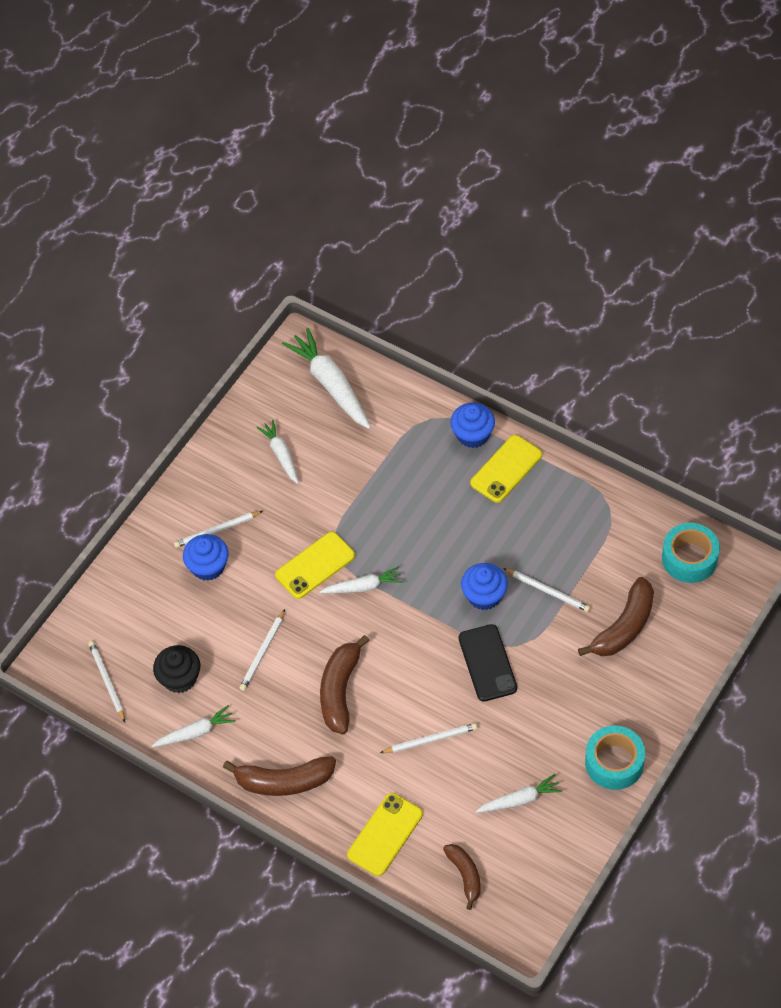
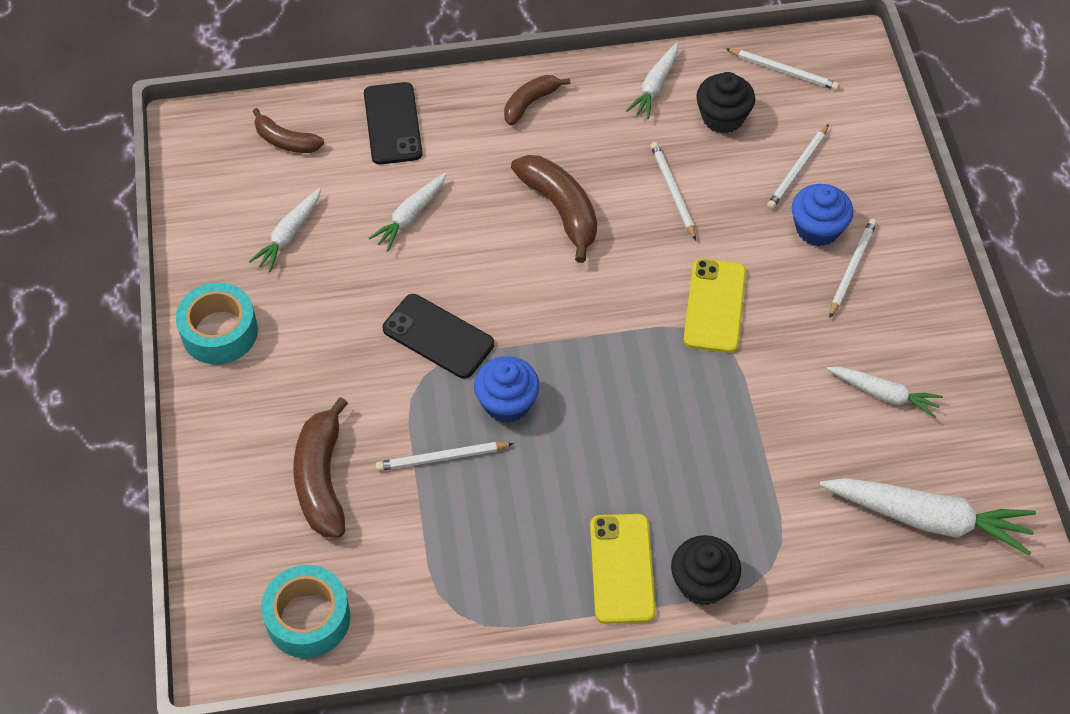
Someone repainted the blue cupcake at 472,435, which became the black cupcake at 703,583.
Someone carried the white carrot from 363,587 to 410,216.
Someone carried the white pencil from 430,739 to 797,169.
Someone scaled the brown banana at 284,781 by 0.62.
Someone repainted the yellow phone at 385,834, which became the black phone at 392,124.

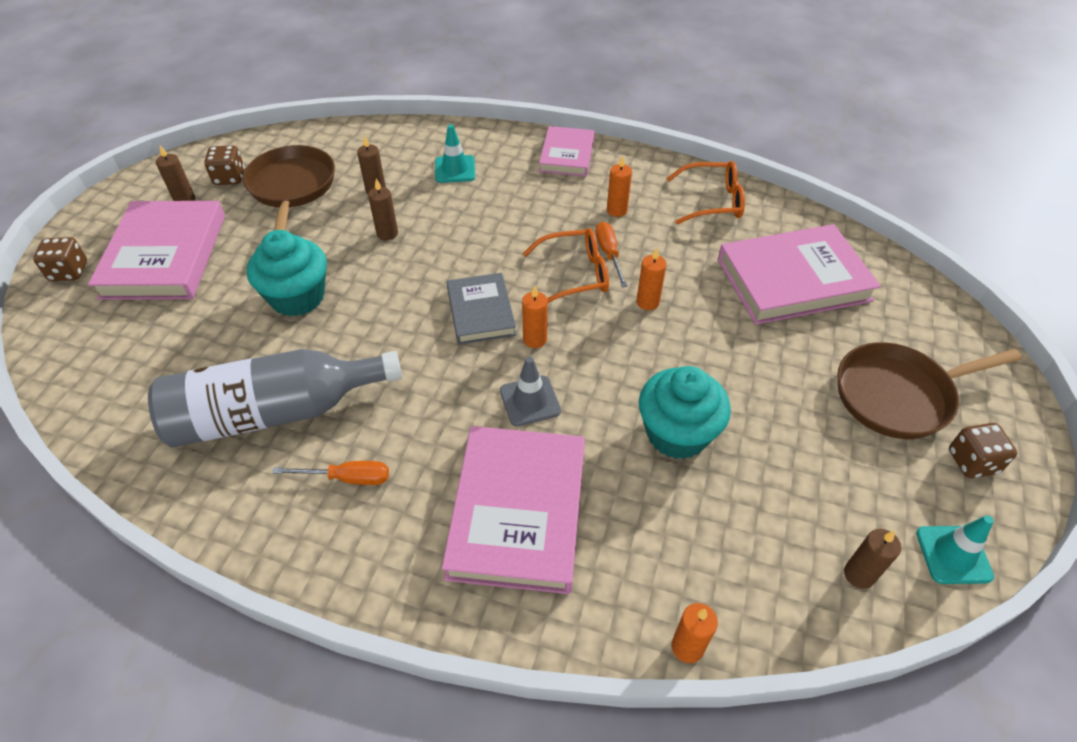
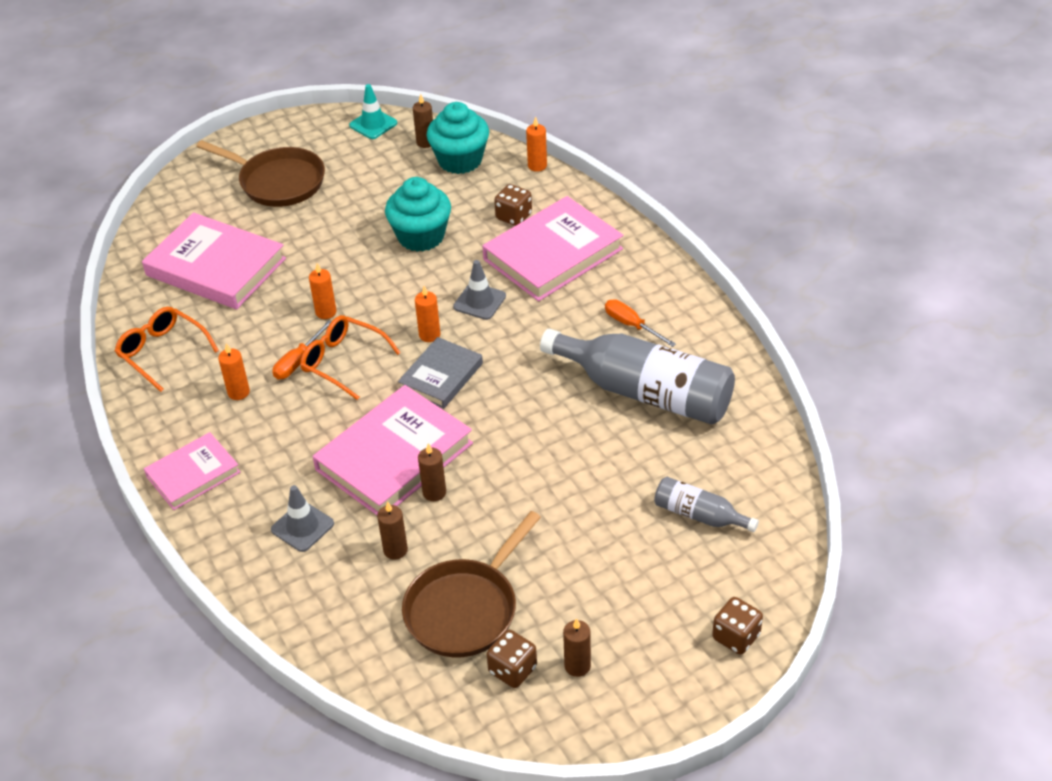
Someone repainted the turquoise traffic cone at 455,169, which became the grey traffic cone at 302,527.
Someone carried the pink book from 165,256 to 394,456.
Someone carried the turquoise cupcake from 297,297 to 460,160.
Someone carried the brown dice from 972,462 to 513,216.
Someone put down the grey bottle at 699,515.

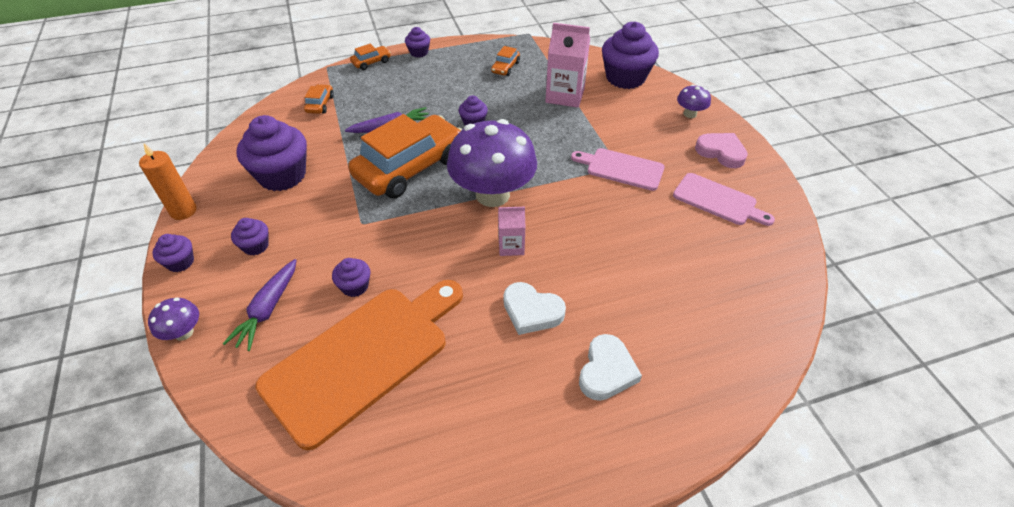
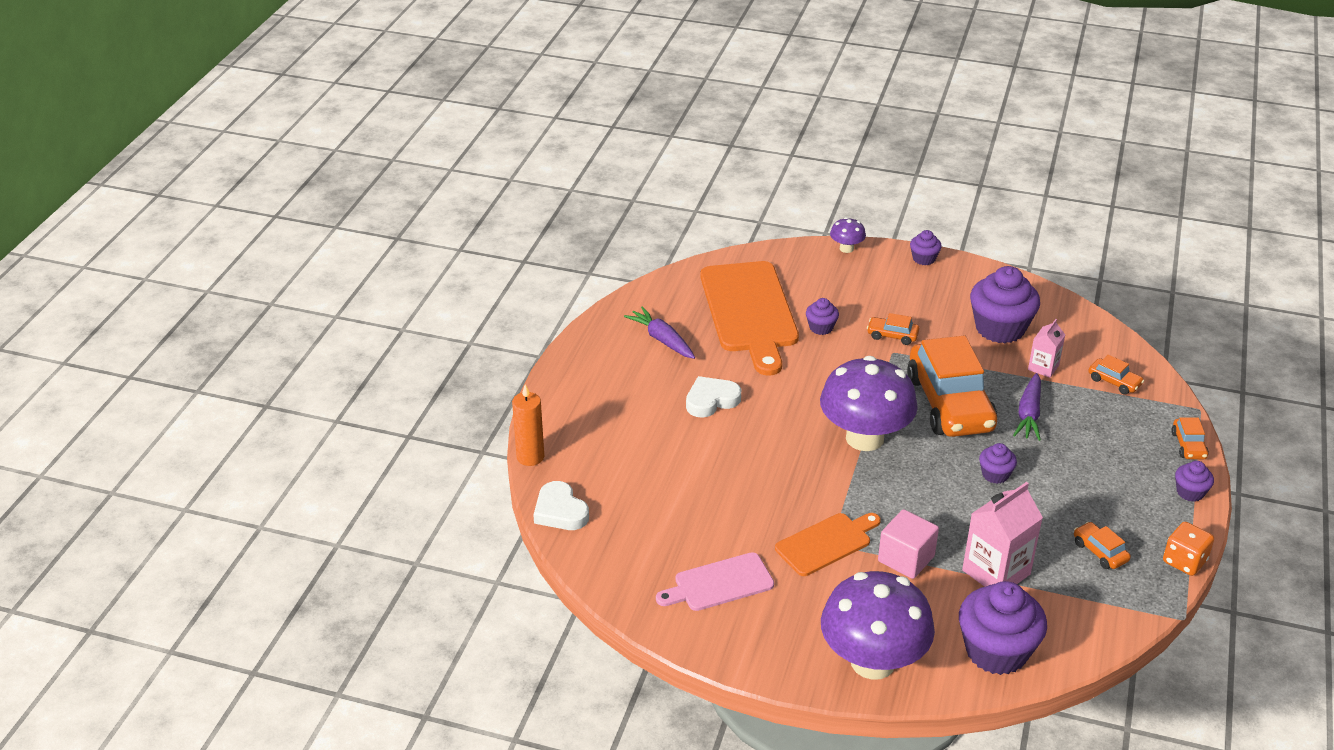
Someone scaled the purple mushroom at 690,114 by 2.31.
Someone took away the pink heart at 721,152.
Someone carried the orange candle from 183,211 to 530,457.
Someone repainted the pink cutting board at 621,168, which became the orange cutting board at 826,543.
Someone carried the pink carton from 511,246 to 1043,367.
Someone took away the purple cupcake at 255,246.
Someone carried the purple carrot from 268,309 to 662,340.
Someone carried the white heart from 606,371 to 560,511.
Someone put down the orange car at 892,335.
Someone put down the pink cube at 906,559.
Someone put down the orange dice at 1184,561.

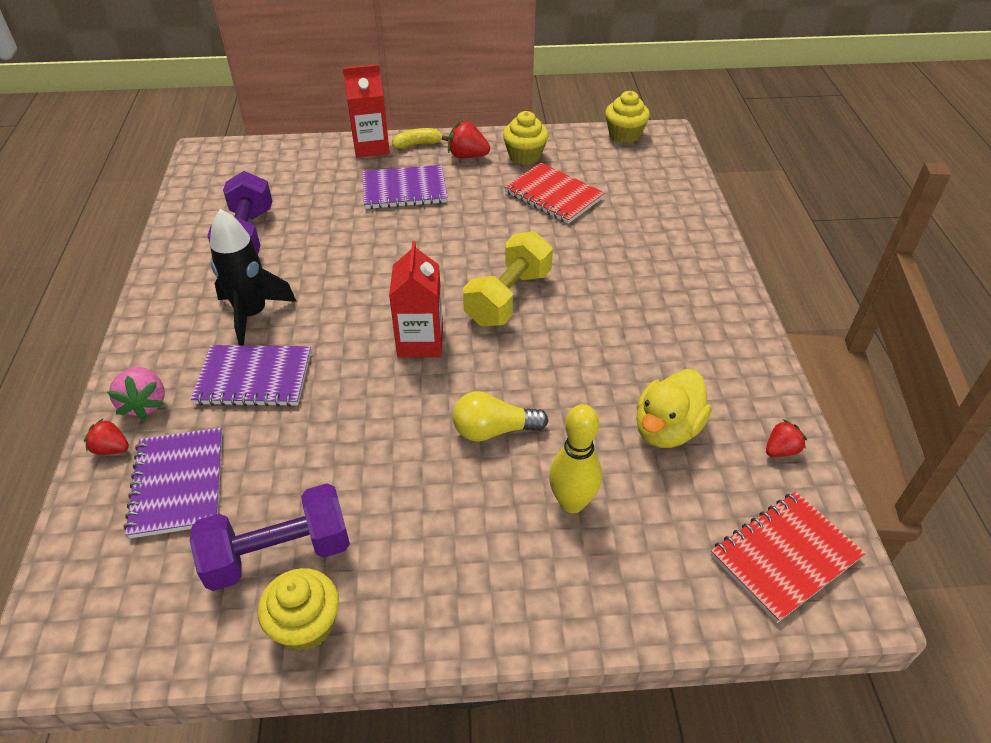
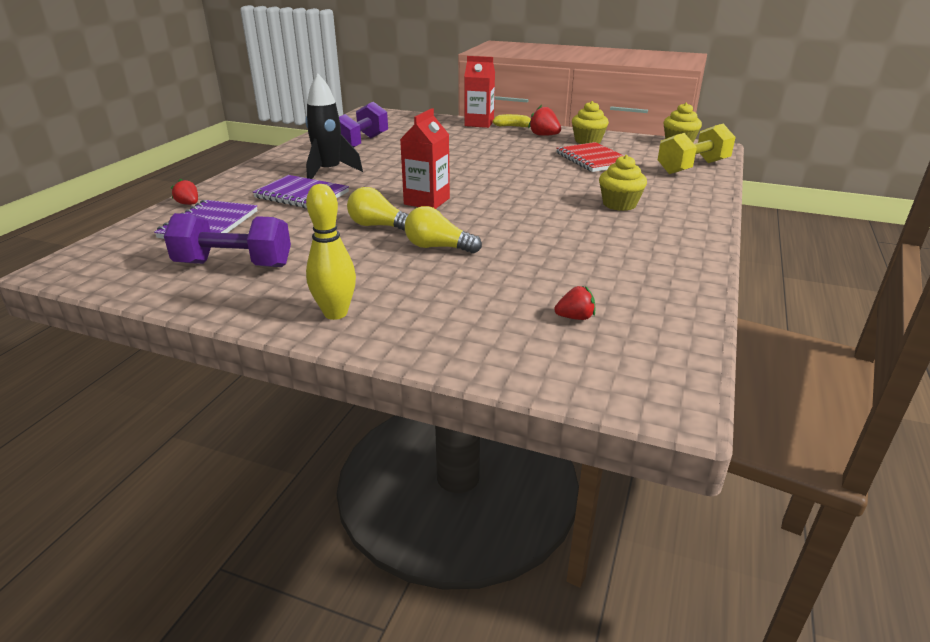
Someone took away the purple notebook at 404,190.
Someone carried the yellow dumbbell from 508,298 to 692,167.
Someone took away the pink strawberry at 145,404.
Someone took away the yellow duck at 666,429.
Someone carried the yellow bowling pin from 572,502 to 335,313.
Someone carried the red strawberry from 781,450 to 575,317.
Someone took away the red notebook at 785,557.
Someone carried the yellow cupcake from 306,625 to 619,204.
Someone put down the yellow light bulb at 378,226.

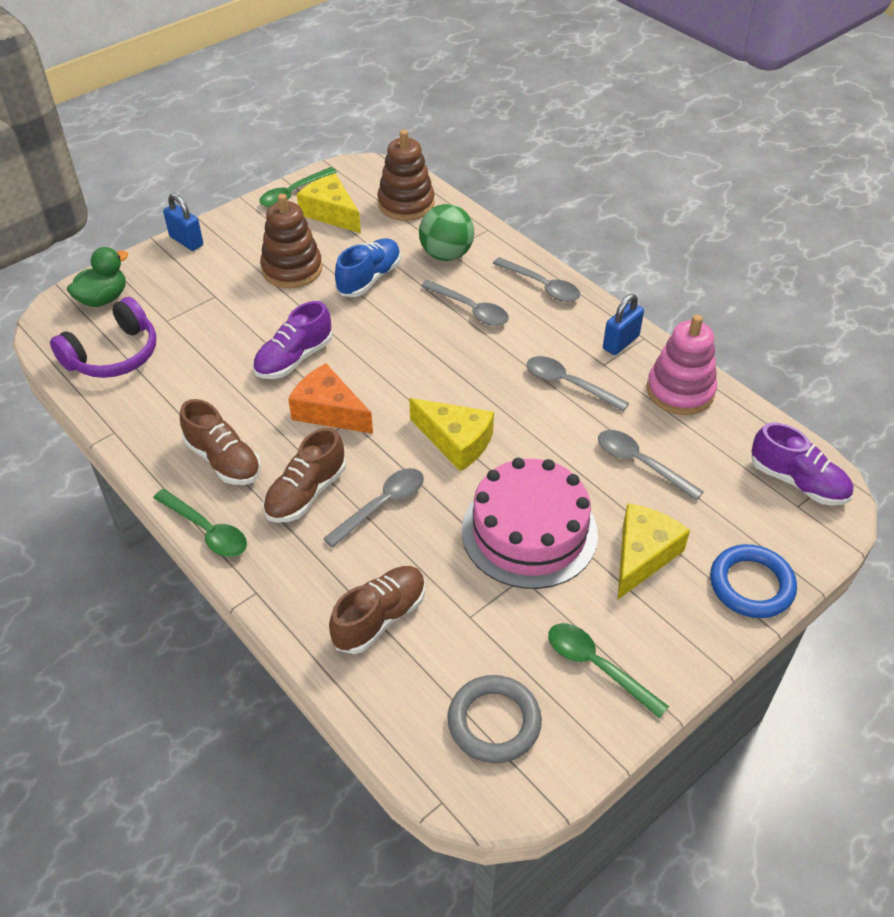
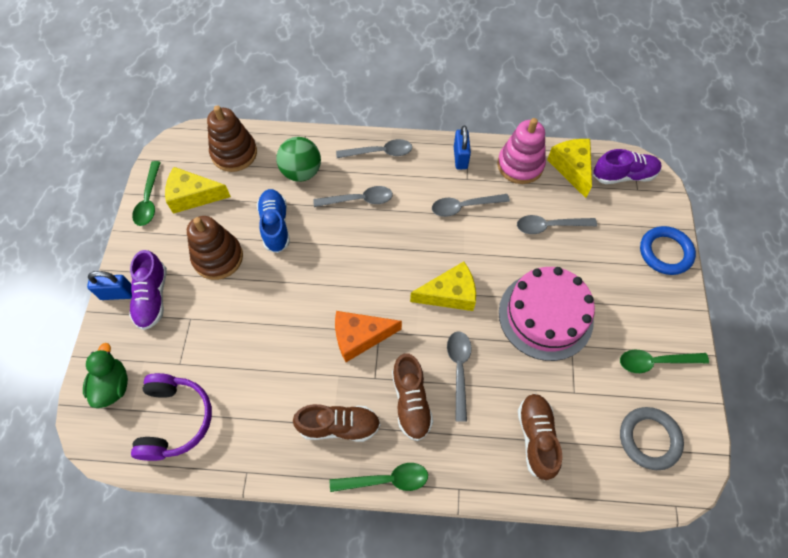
Someone carried the purple shoe from 294,359 to 152,297.
Someone carried the yellow cheese from 642,555 to 571,168.

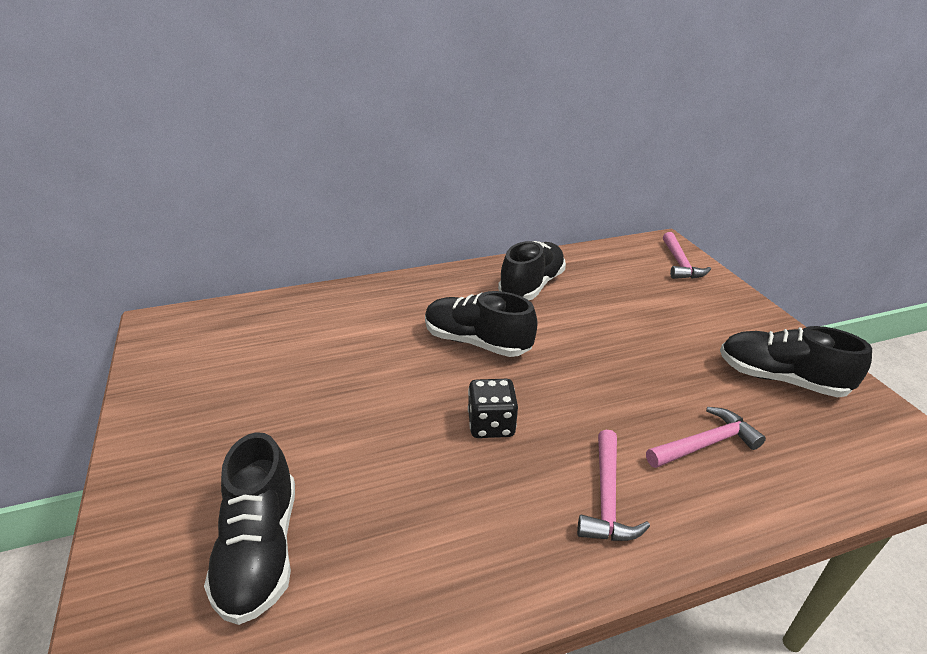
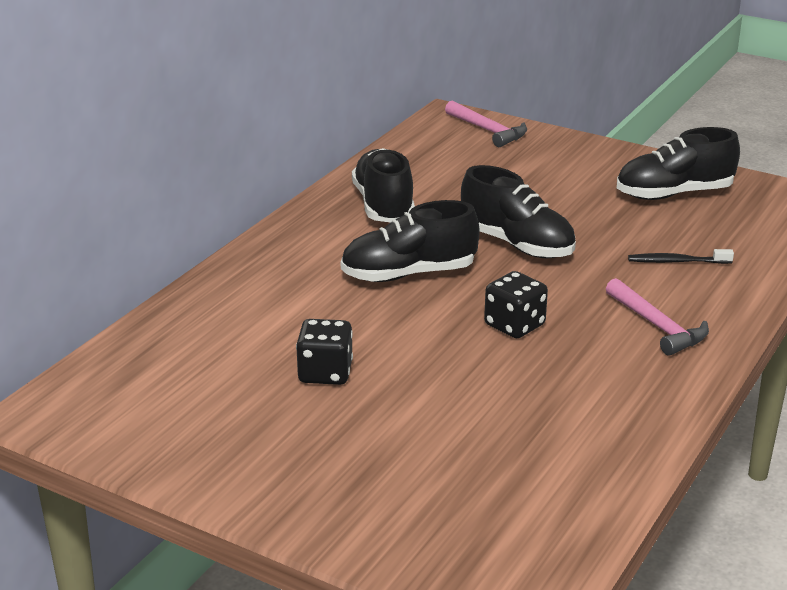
Someone swapped the pink hammer at 705,444 for the black toothbrush at 677,261.
Someone carried the black shoe from 259,550 to 516,244.
Someone put down the black dice at 325,373.

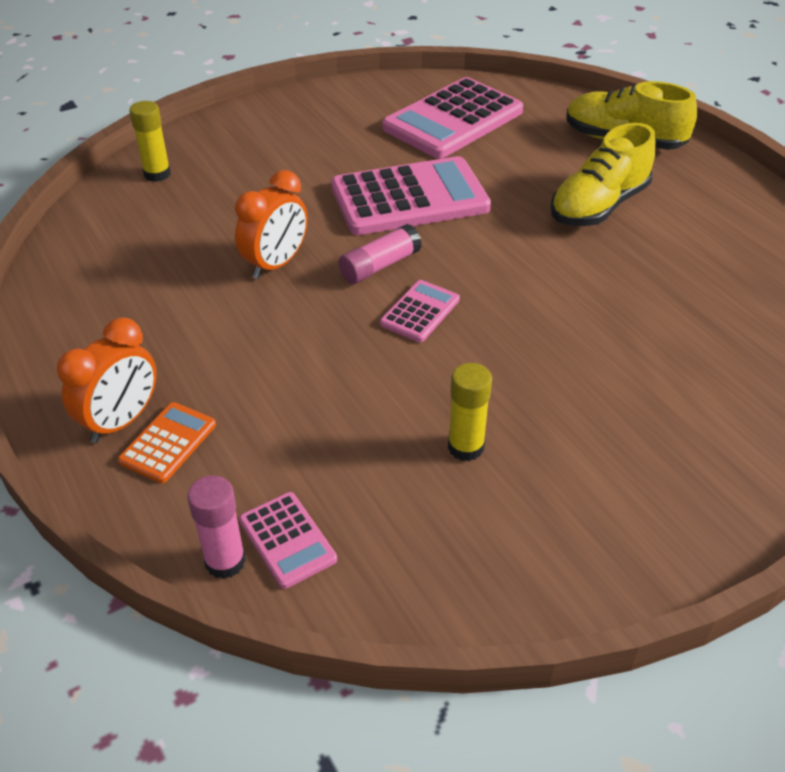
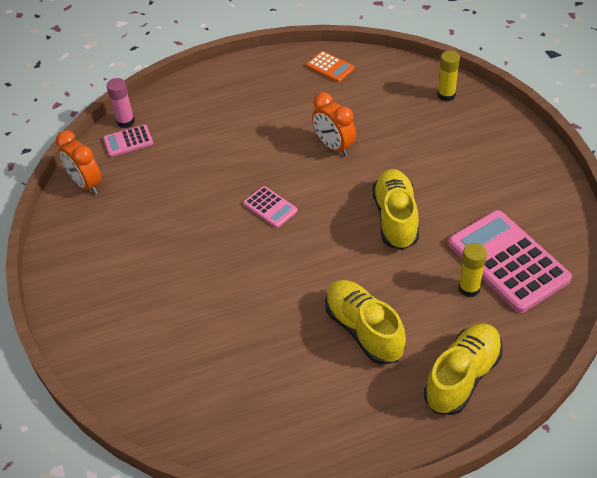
Someone swapped the pink calculator at 409,198 for the yellow shoe at 395,218.
Someone took away the pink glue stick at 380,266.
Someone carried the orange clock from 121,421 to 86,184.
Someone carried the yellow glue stick from 465,447 to 469,288.
Someone carried the orange calculator from 168,443 to 330,67.

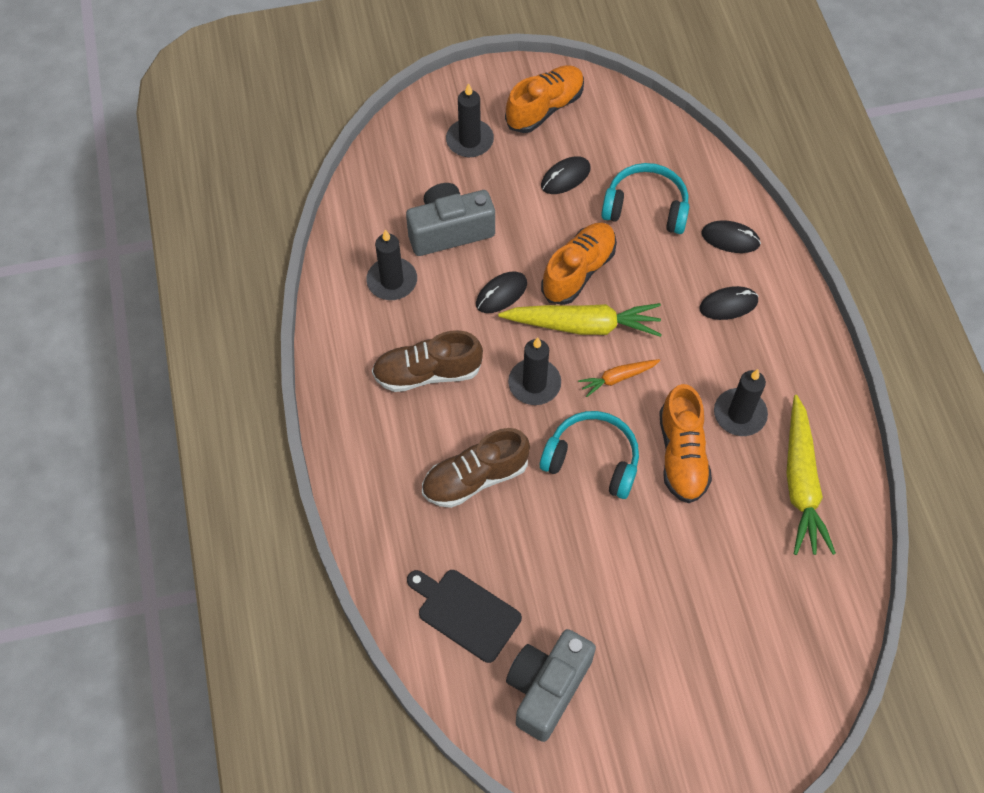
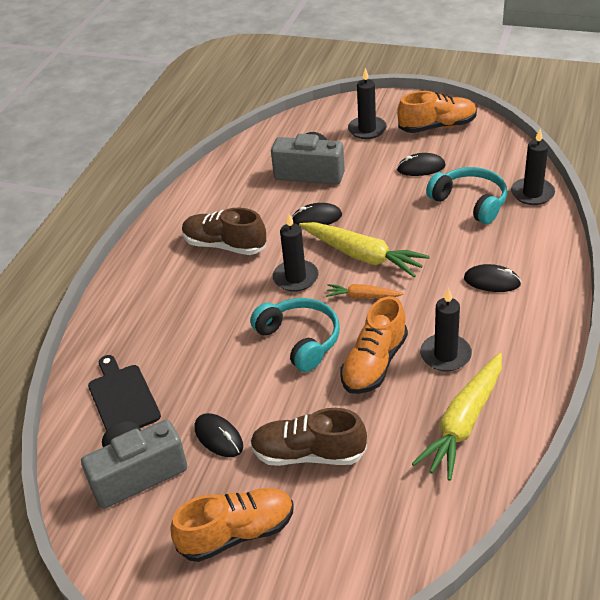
Someone carried the black mouse from 730,239 to 218,437.
Someone carried the orange shoe from 578,271 to 237,533.
Someone carried the black candle from 392,281 to 532,193.
Someone carried the brown shoe from 475,478 to 308,454.

